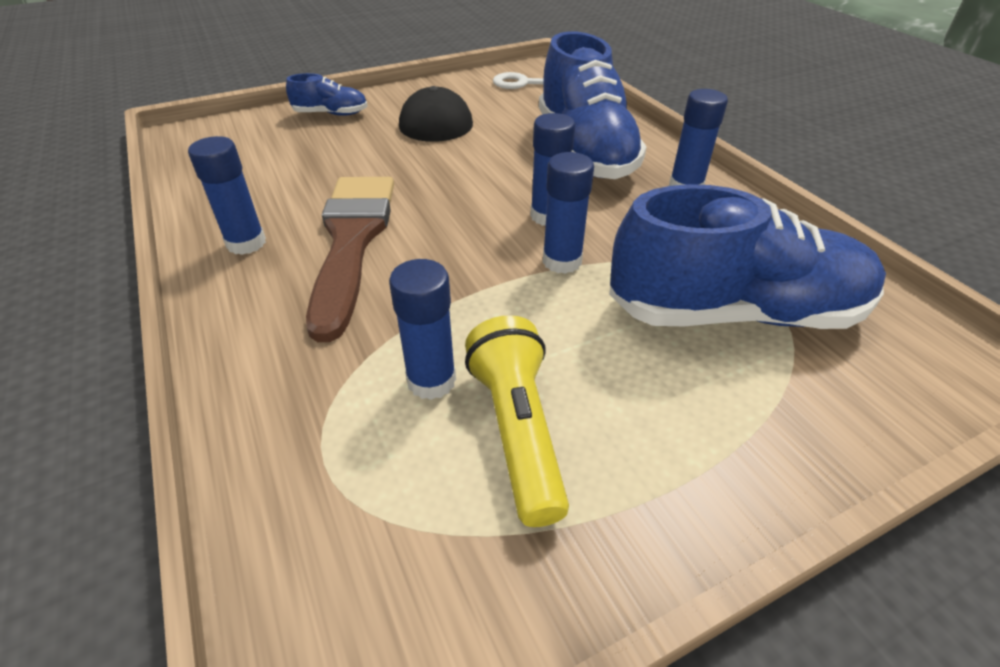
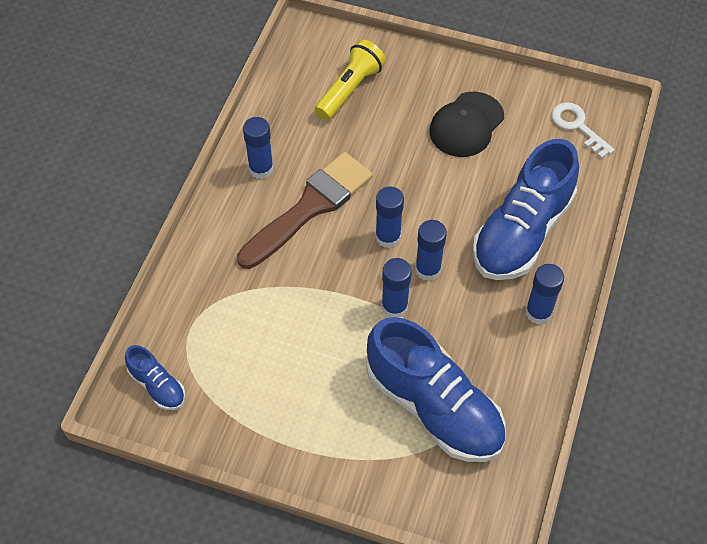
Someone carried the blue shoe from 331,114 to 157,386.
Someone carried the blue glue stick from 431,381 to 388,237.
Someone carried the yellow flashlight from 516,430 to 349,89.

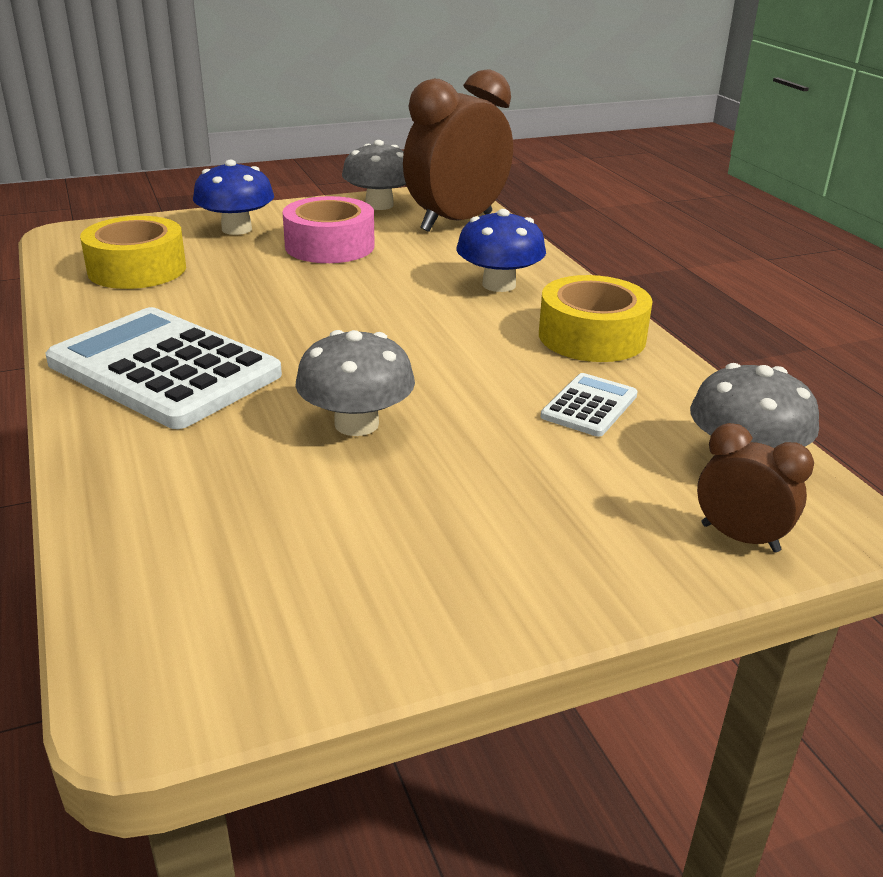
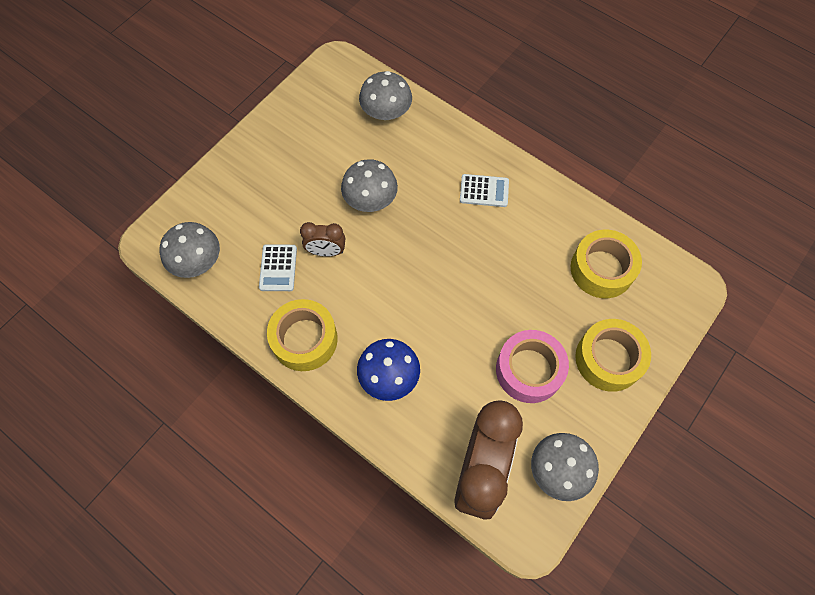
Someone swapped the blue mushroom at 236,229 for the yellow tape at 608,359.
Someone scaled the white calculator at 164,369 by 0.45.
Someone carried the brown clock from 740,538 to 326,251.
Someone put down the grey mushroom at 386,112.

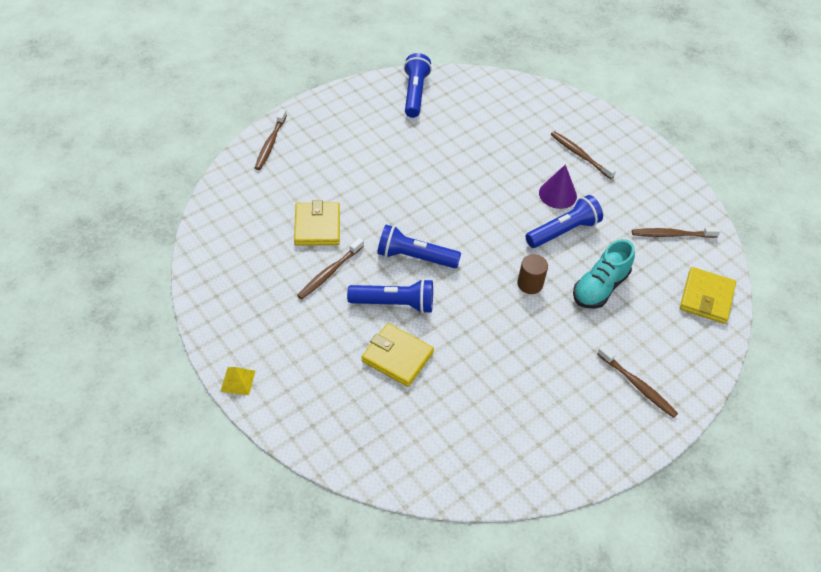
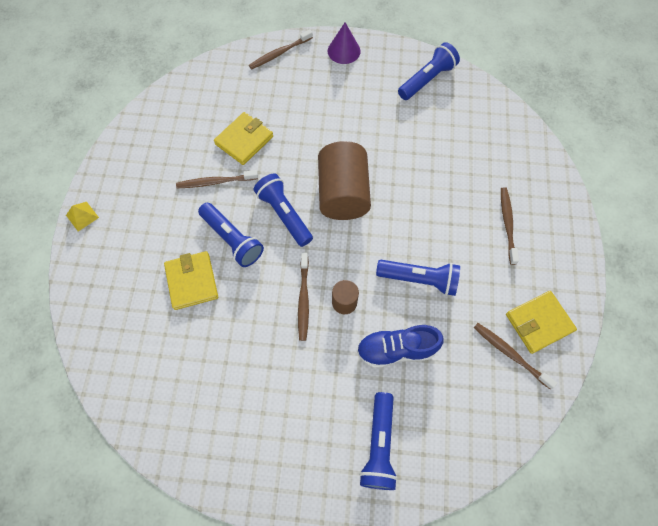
Someone carried the purple cone from 557,194 to 344,51.
Someone repainted the turquoise shoe at 600,287, which became the blue shoe at 396,349.
Someone carried the yellow wallet from 706,297 to 538,323.
Someone carried the brown toothbrush from 637,385 to 303,299.
Someone put down the brown cylinder at 343,193.
Someone put down the blue flashlight at 379,445.

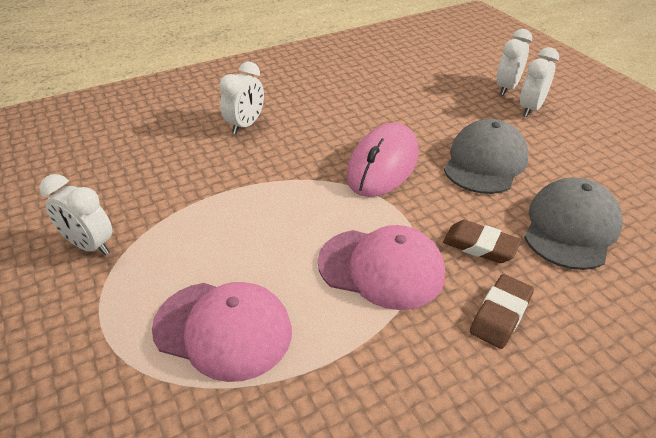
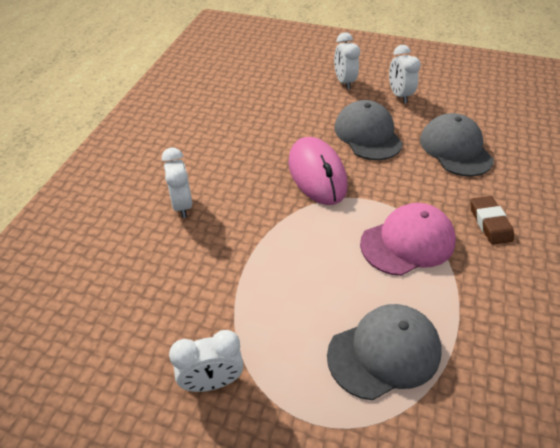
Someone carried the white clock from 506,88 to 399,95.
Someone took away the brown eraser at 480,246.
Someone repainted the pink cap at 223,329, which became the grey cap at 384,352.

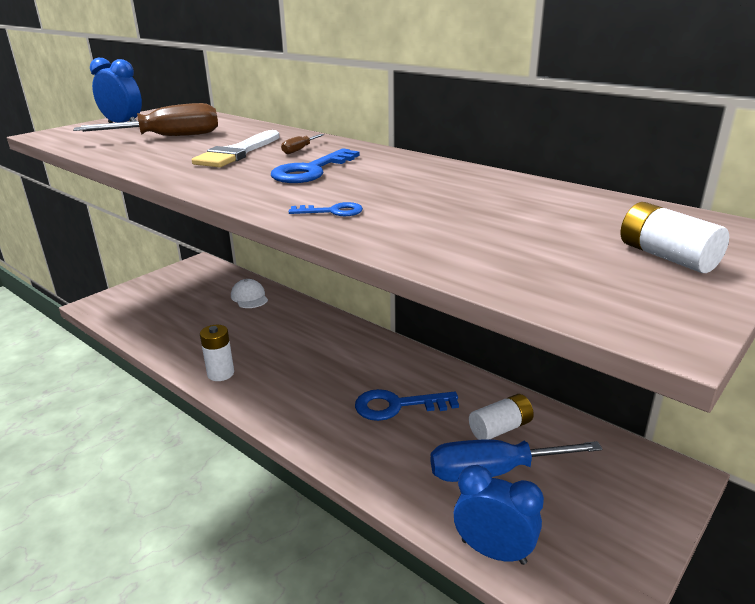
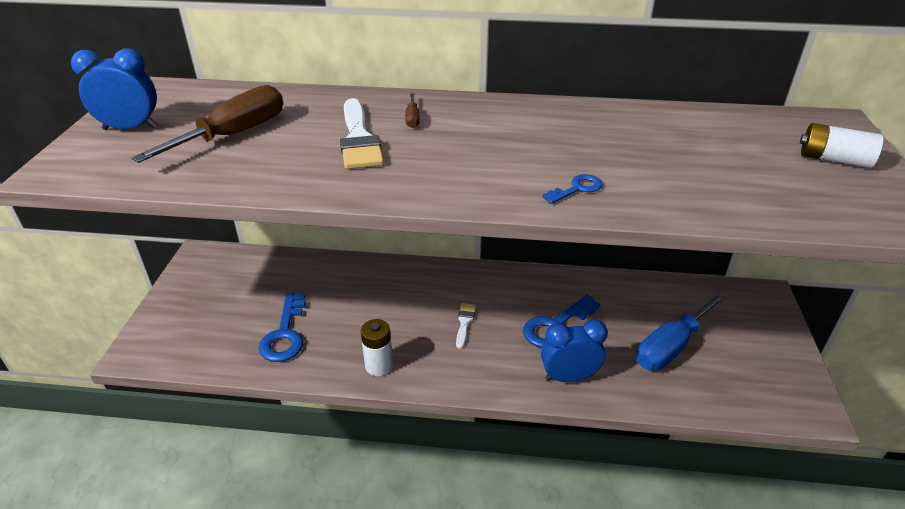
Someone carried the blue key from 311,171 to 285,334.
Someone took away the white cap at 249,297.
Someone took away the white battery at 500,428.
Someone carried the blue clock from 493,551 to 569,377.
Someone put down the white brush at 464,322.

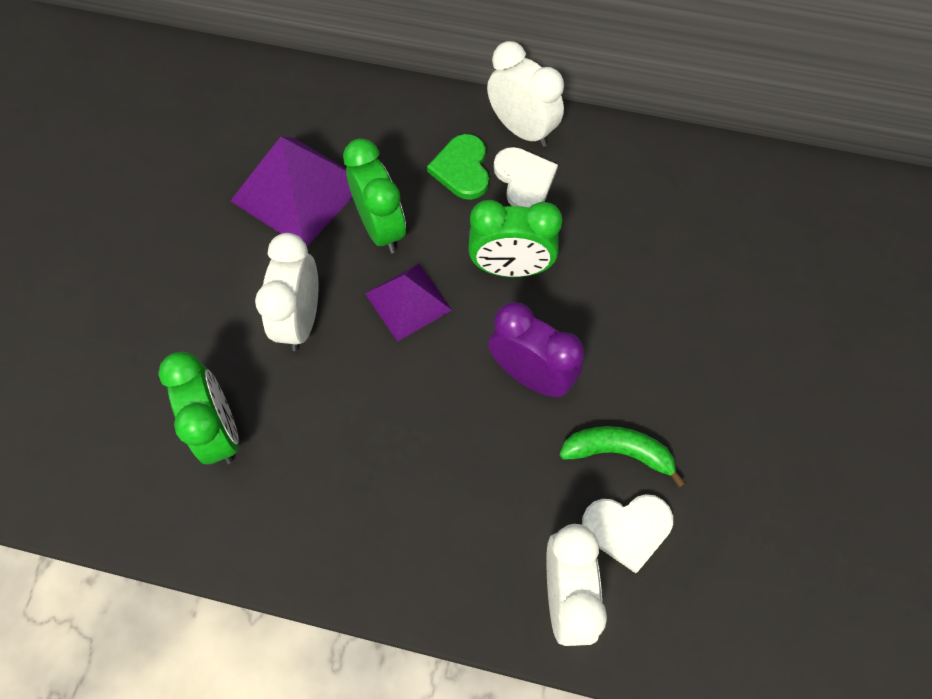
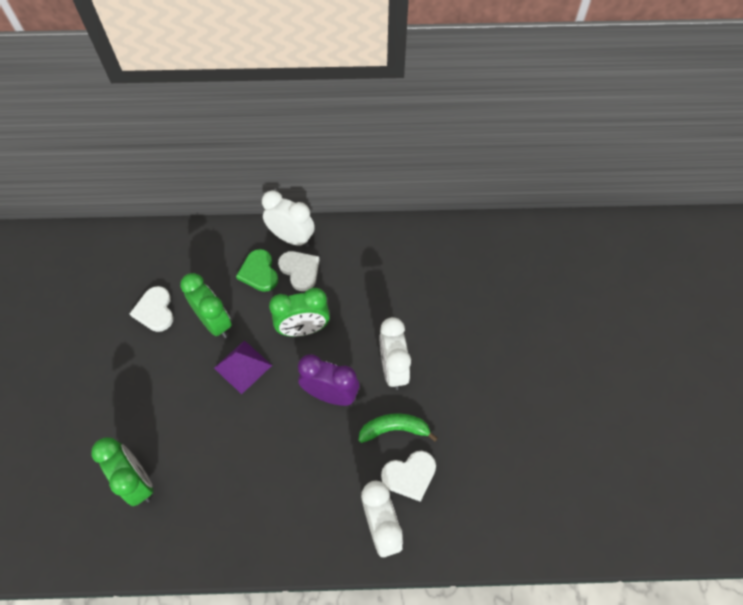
Someone swapped the purple pyramid at 299,191 for the white heart at 155,310.
Someone carried the white clock from 301,320 to 393,369.

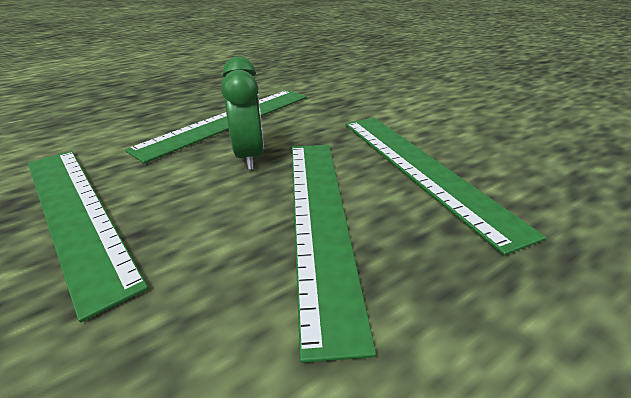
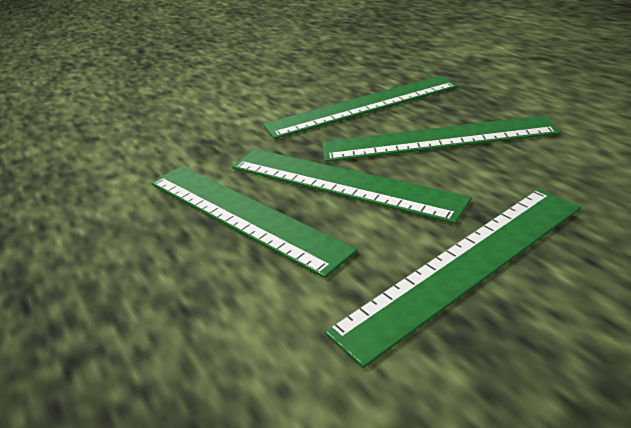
Someone swapped the green clock at 250,157 for the green ruler at 341,183.

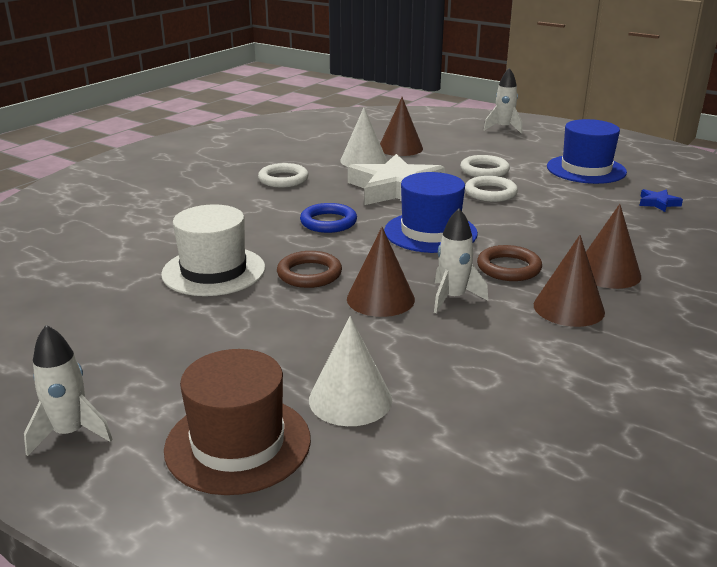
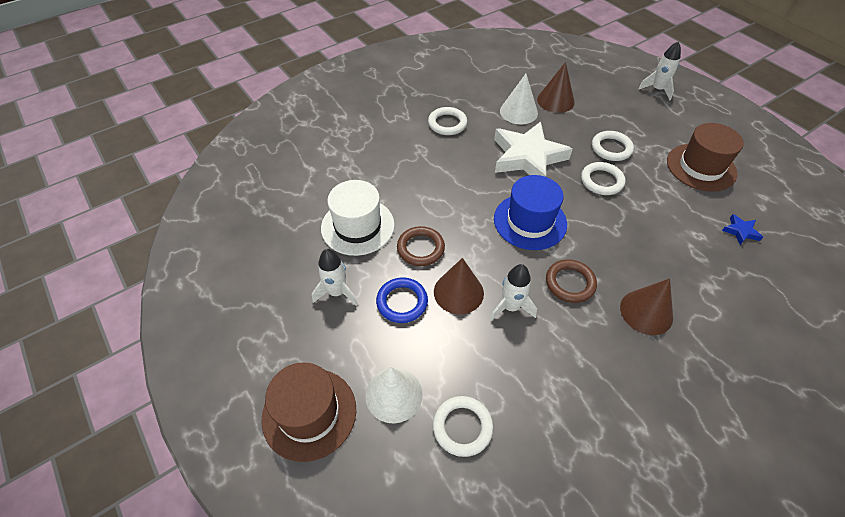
Someone repainted the blue hat at 586,169, which became the brown hat at 701,167.
Someone carried the blue ring from 328,222 to 402,302.
Someone took away the brown cone at 568,308.
Someone carried the white rocket from 70,433 to 337,292.
Someone put down the white ring at 462,427.

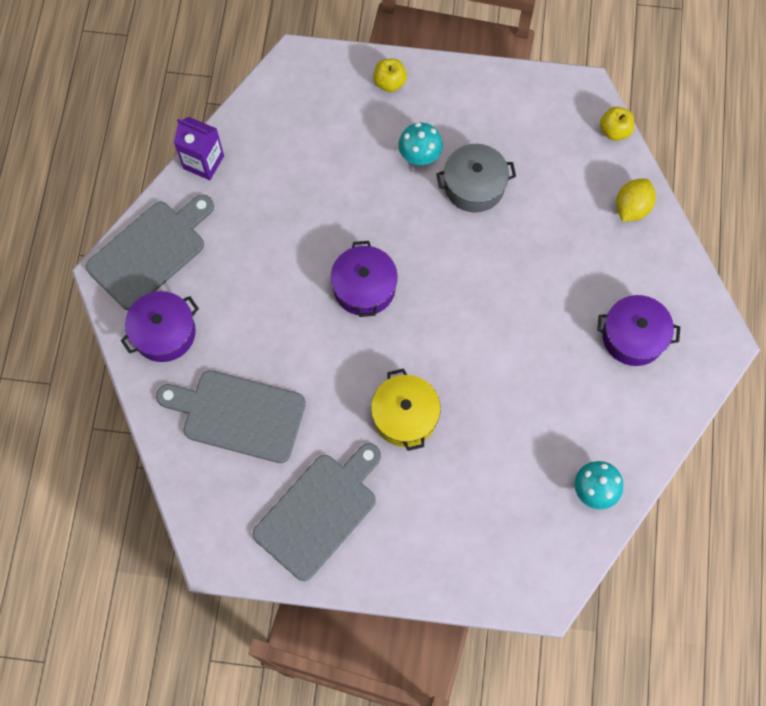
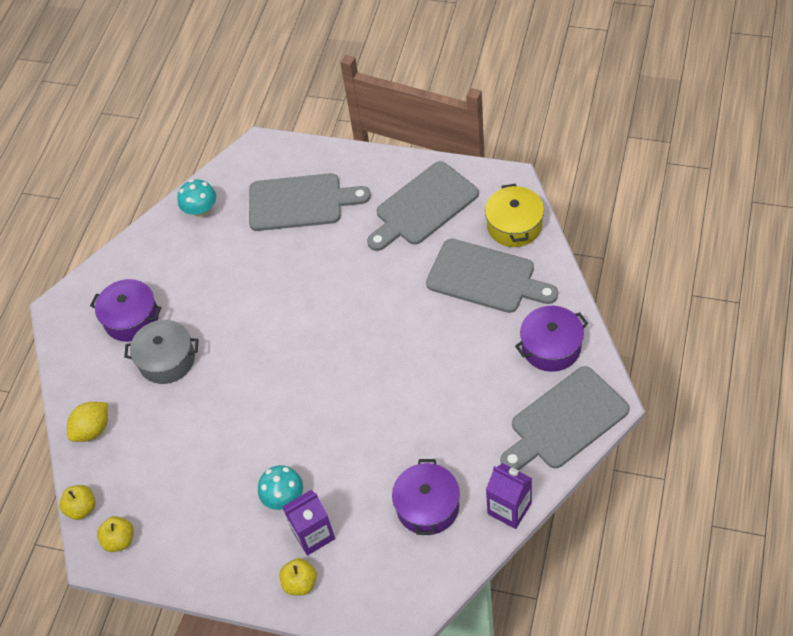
Someone carried the grey pot from 474,186 to 167,360.
Someone carried the purple pot from 364,287 to 427,506.
Someone carried the yellow pot from 405,416 to 514,225.
Someone put down the grey cutting board at 300,202.
Someone put down the purple carton at 313,534.
Someone put down the yellow apple at 119,540.

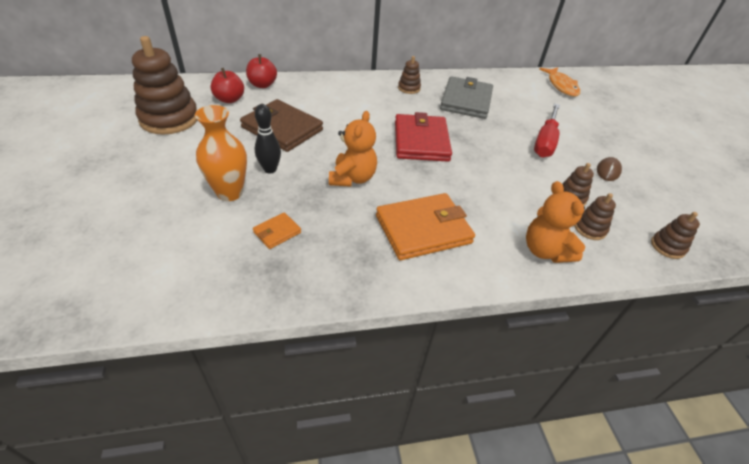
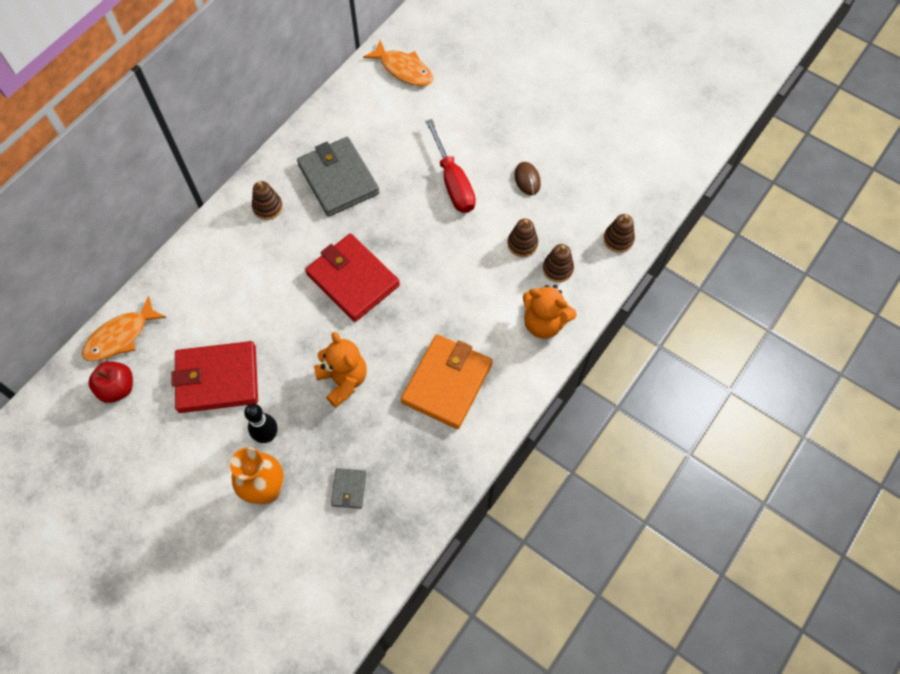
Someone took away the brown stacking toy at 169,119.
Someone swapped the red apple at 262,85 for the orange fish at 120,336.
Someone repainted the brown wallet at 282,129, which became the red wallet at 217,379.
Someone repainted the orange wallet at 277,232, which became the grey wallet at 349,489.

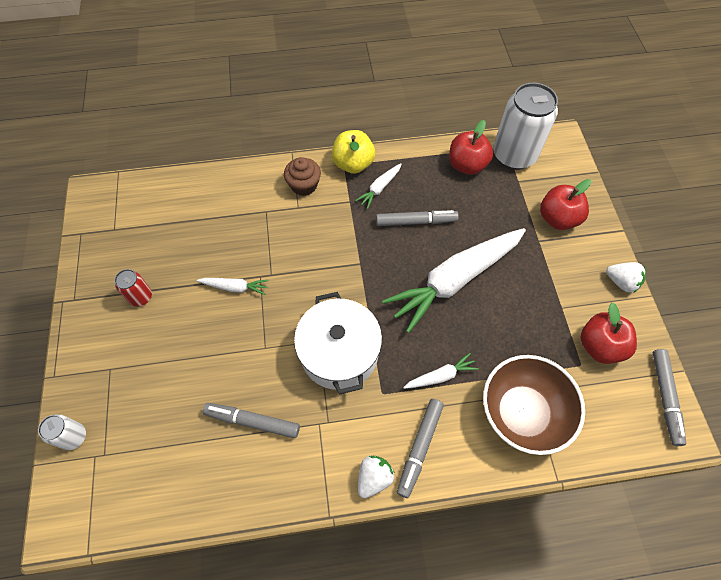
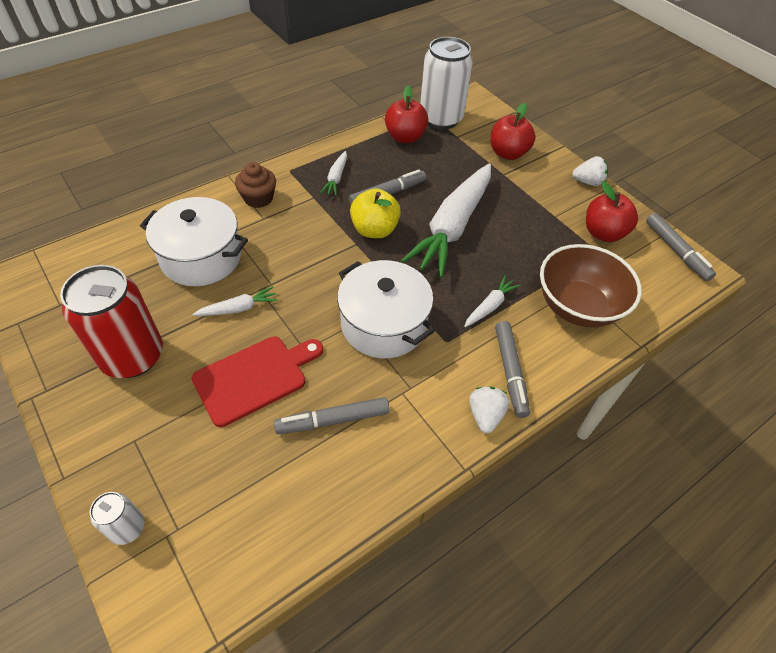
Someone carried the yellow apple from 353,164 to 374,230.
Someone scaled the red can at 141,297 by 2.15.
Someone put down the white pot at 201,257.
Someone put down the red cutting board at 254,378.

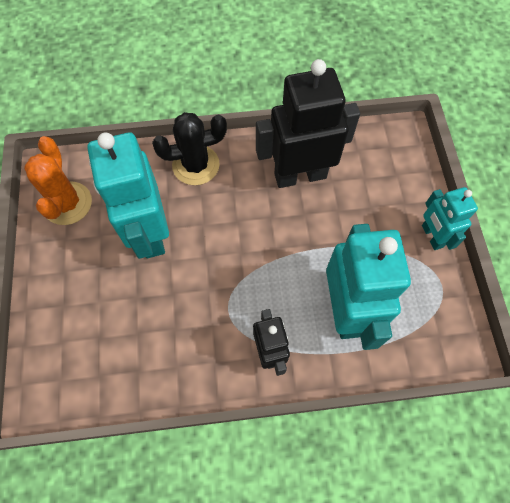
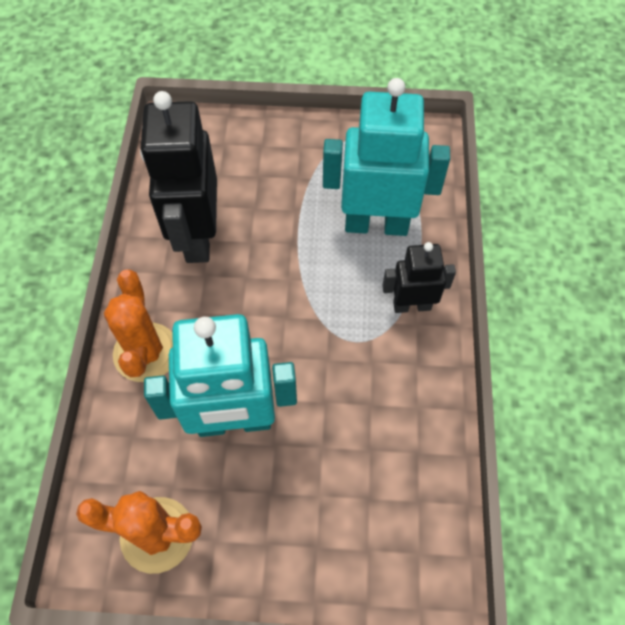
Someone repainted the black cactus at 196,165, which became the orange cactus at 146,352.
Someone took away the turquoise robot at 432,236.

